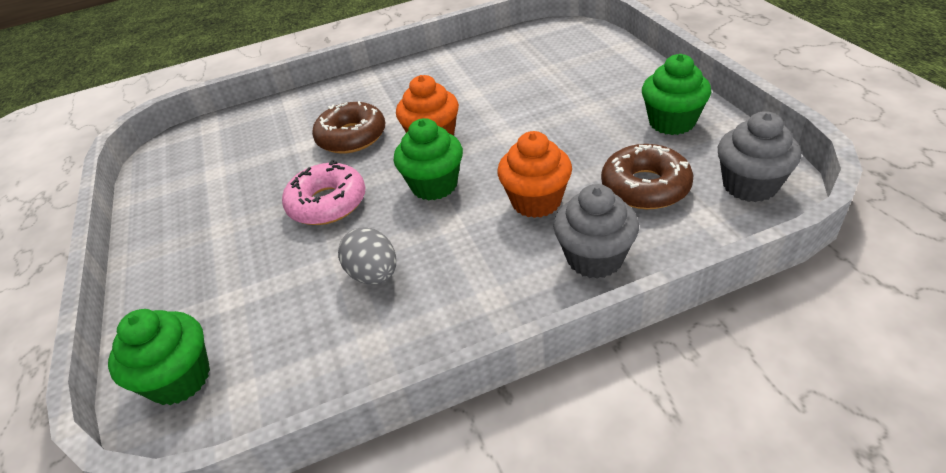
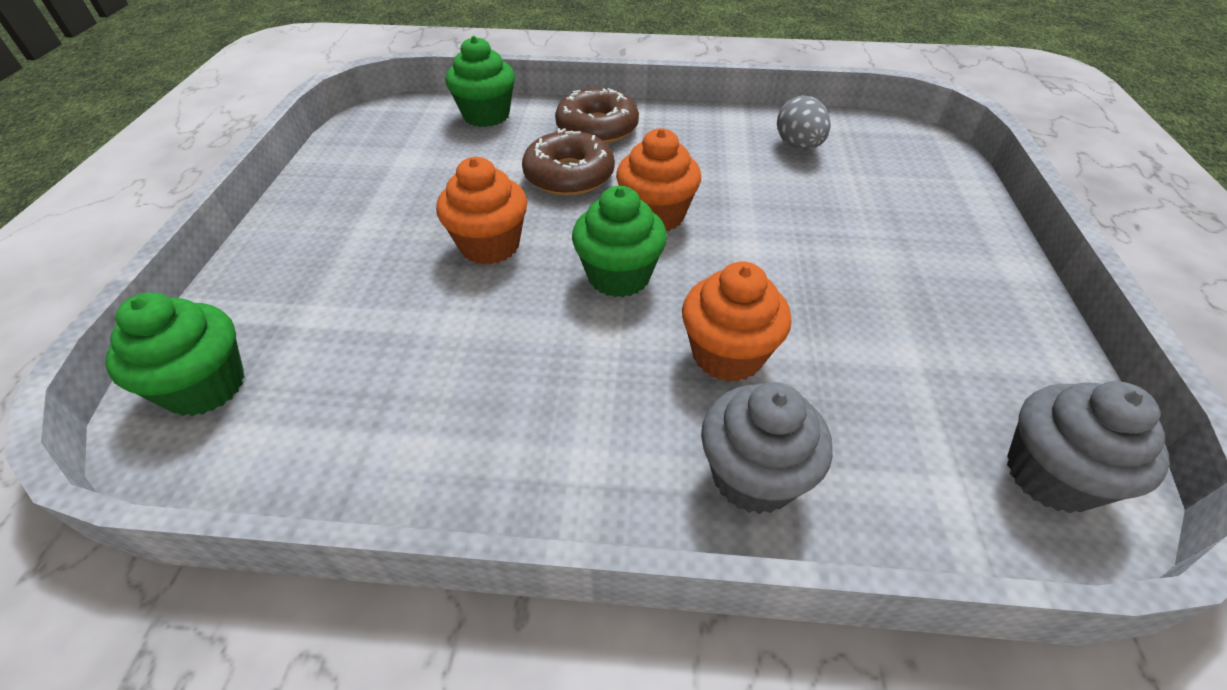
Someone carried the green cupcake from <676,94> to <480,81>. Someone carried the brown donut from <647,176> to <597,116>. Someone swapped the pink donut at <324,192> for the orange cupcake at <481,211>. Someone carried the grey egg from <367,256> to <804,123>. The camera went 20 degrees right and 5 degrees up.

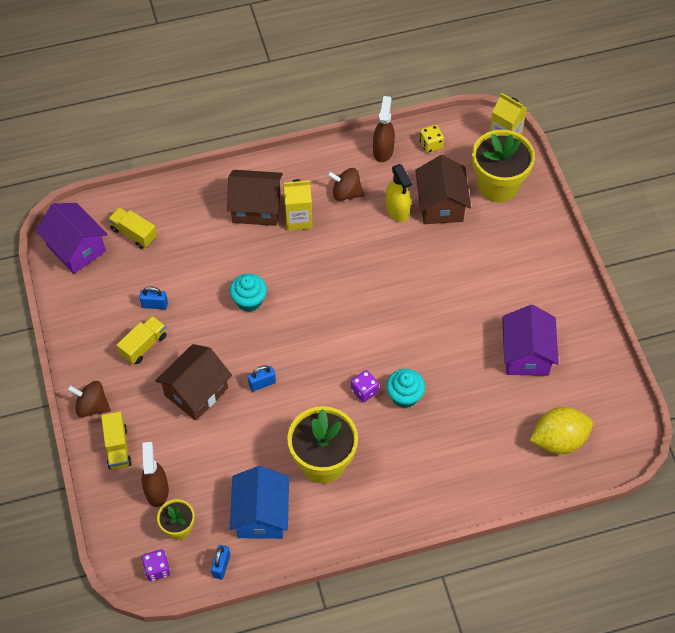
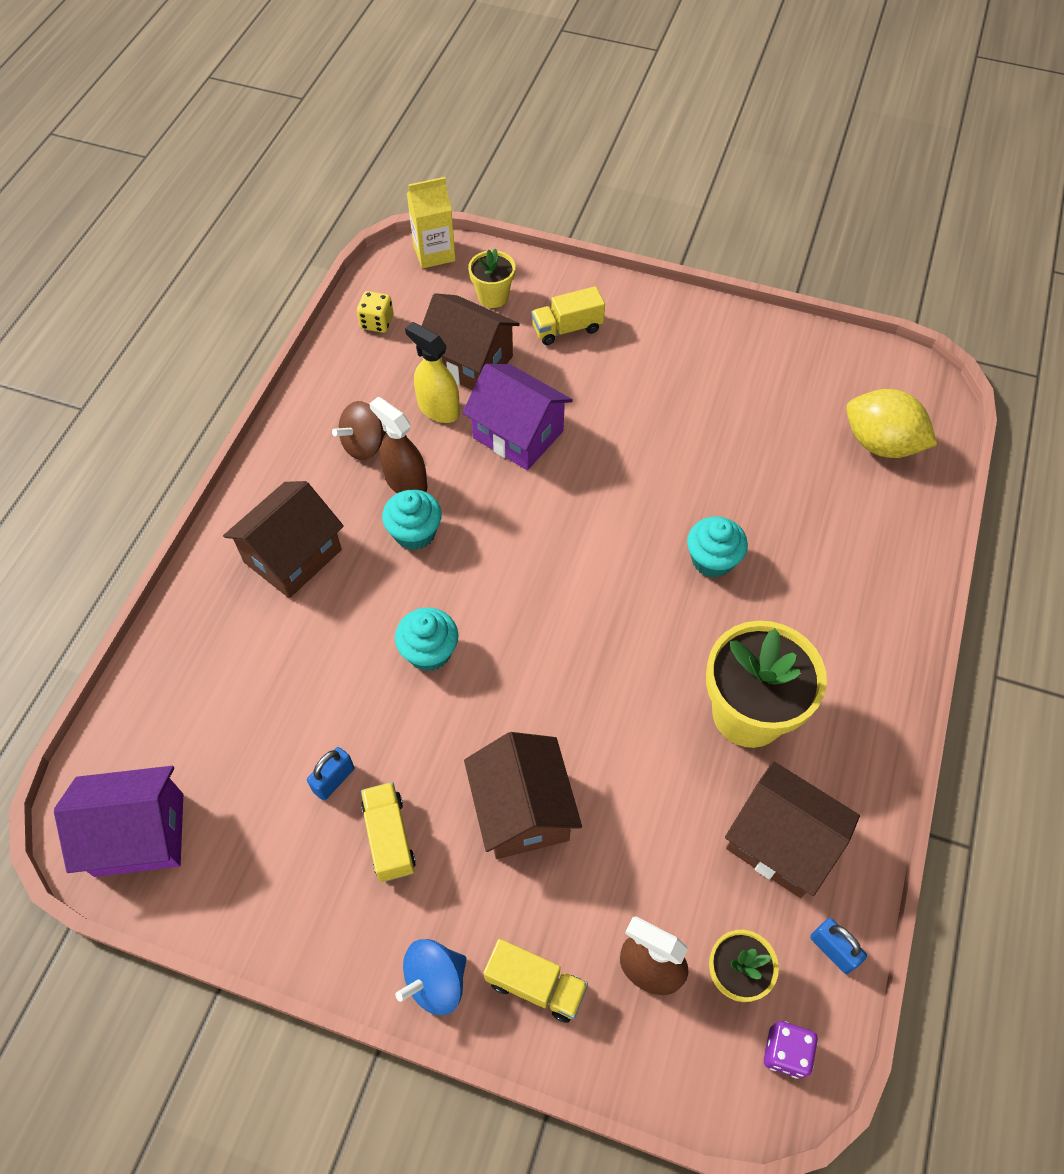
Someone carried the brown spray bottle from <384,129> to <398,445>. Someone scaled the yellow flower pot at <503,166> by 0.53. Someone rotated the yellow spray bottle at <399,193> by 150 degrees counterclockwise. Someone took away the yellow carton at <297,205>. Someone carried the yellow truck from <132,228> to <568,315>. Someone carried the purple house from <530,340> to <517,417>. Someone took away the blue padlock at <262,378>. Someone took away the purple dice at <365,386>. Someone repainted the brown spinning top at <89,399>, which became the blue spinning top at <431,977>. Someone rotated the yellow lemon at <561,430> by 75 degrees counterclockwise. Someone repainted the blue house at <259,502>, which became the brown house at <792,829>. Someone put down the turquoise cupcake at <412,520>. The camera went 55 degrees left and 0 degrees up.

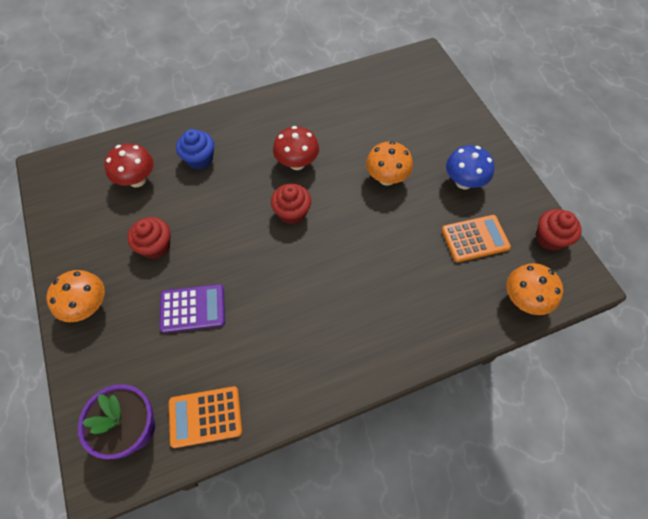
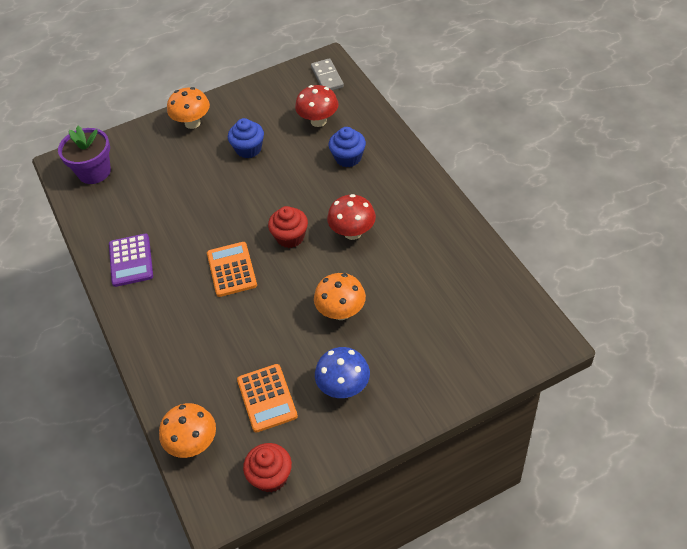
Someone repainted the red cupcake at <148,238>, which became the blue cupcake at <246,138>. Someone carried the purple calculator from <192,308> to <131,260>. Someone carried the orange calculator from <205,417> to <232,269>. Someone put down the grey domino at <327,74>. The camera went 90 degrees right and 10 degrees down.

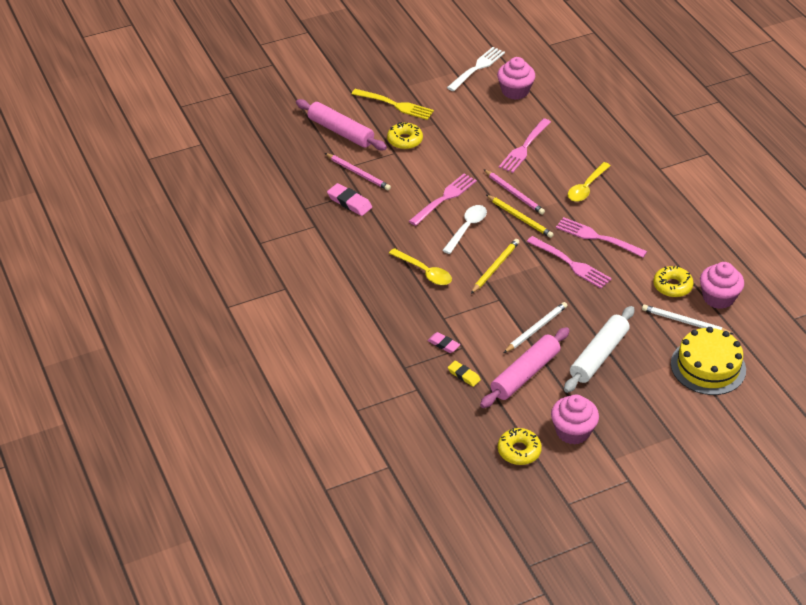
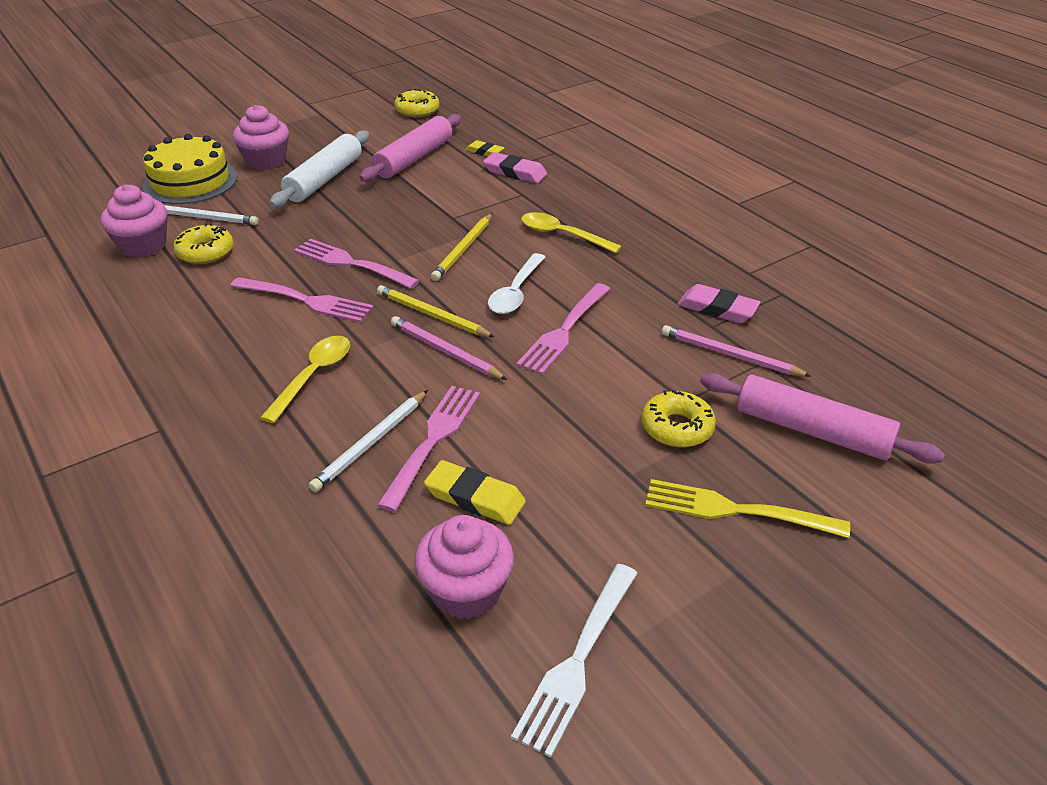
Someone carried the white pencil from <536,327> to <368,441>. Someone scaled the pink eraser at <443,342> by 1.54. Someone carried the pink cupcake from <575,420> to <261,137>. Someone put down the yellow eraser at <475,492>. The camera went 170 degrees right and 5 degrees down.

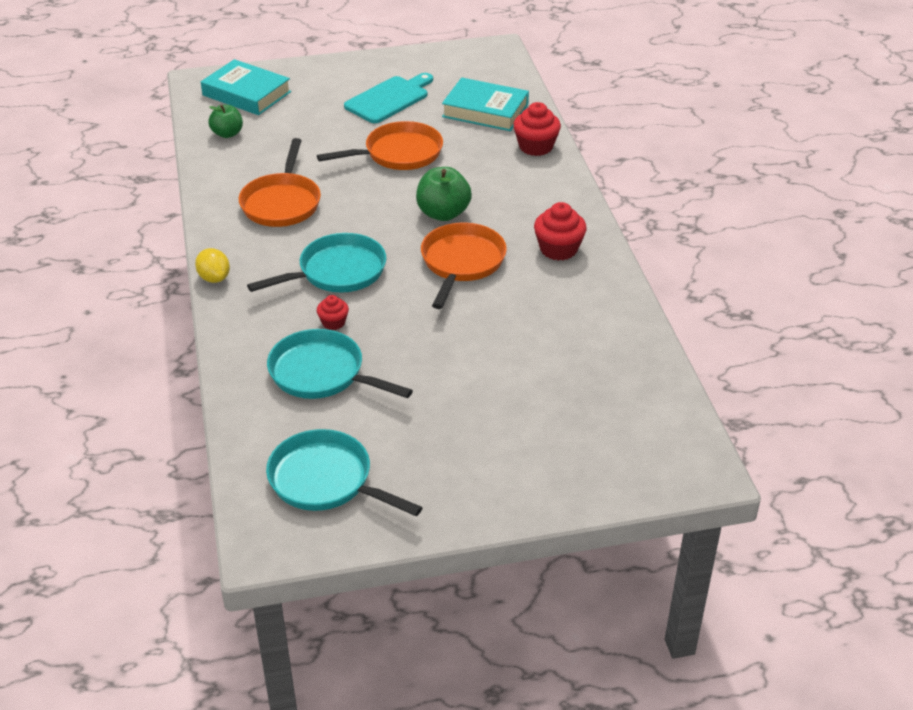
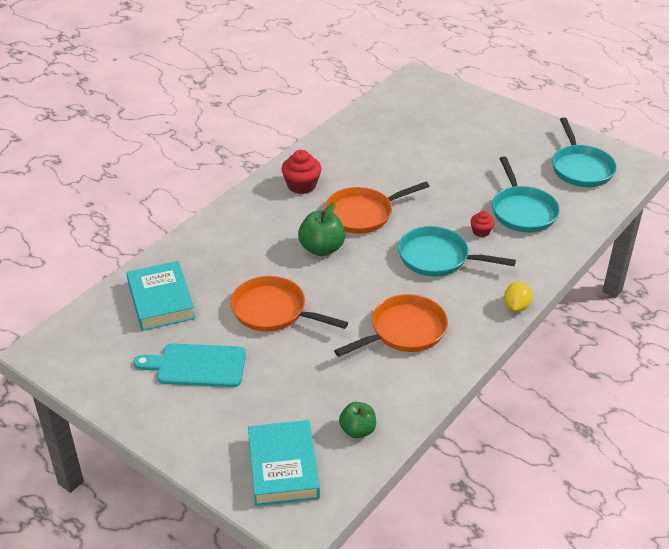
Someone took away the red cupcake at <537,129>. The camera went 130 degrees left and 0 degrees up.

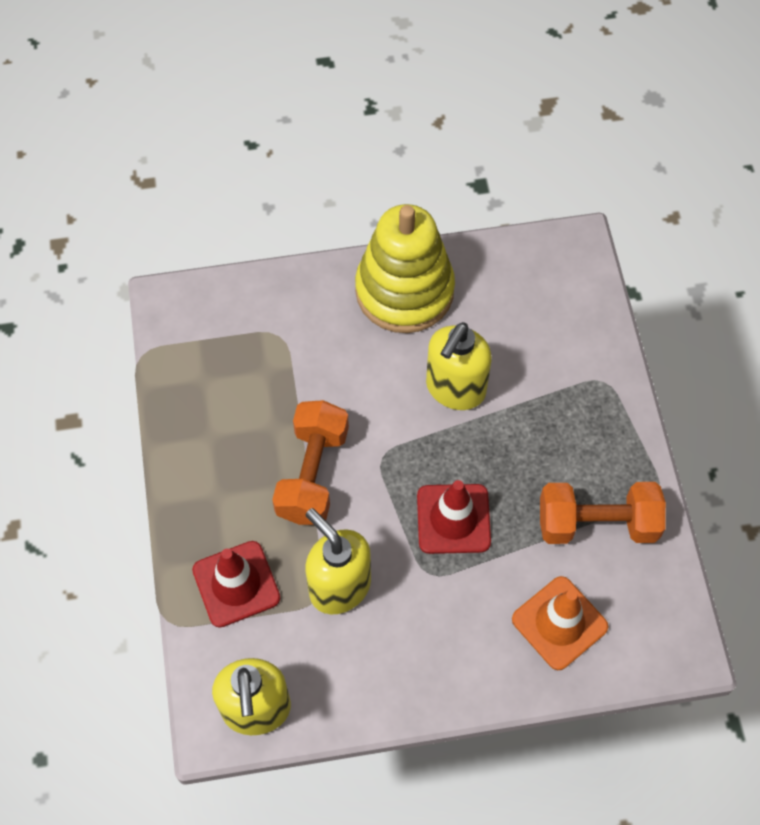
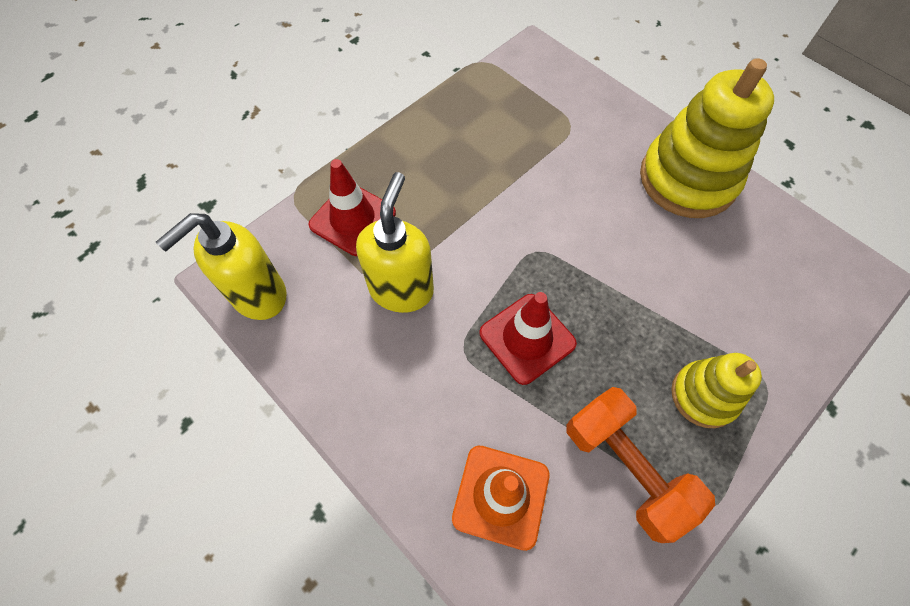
Someone took away the yellow soap dispenser at <459,366>. Someone took away the orange dumbbell at <310,462>. Someone put down the yellow stacking toy at <716,390>. The camera went 55 degrees right and 0 degrees up.

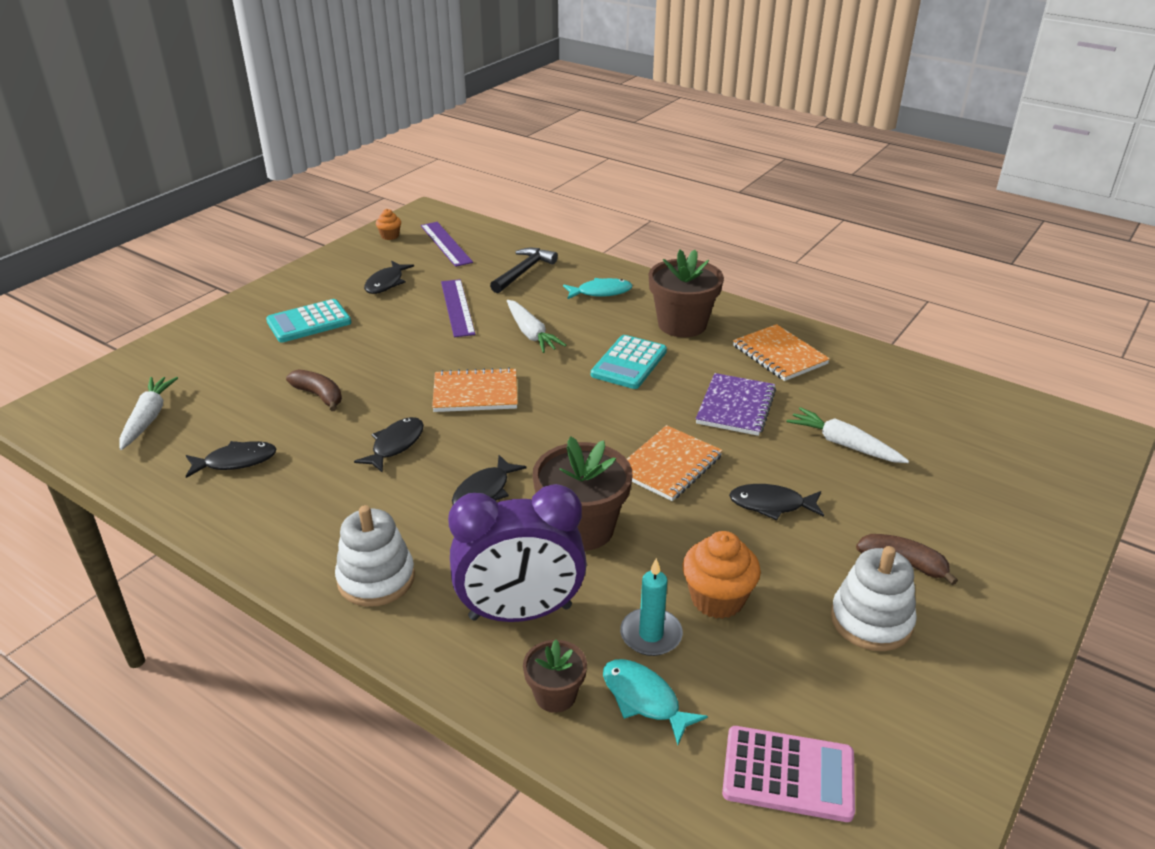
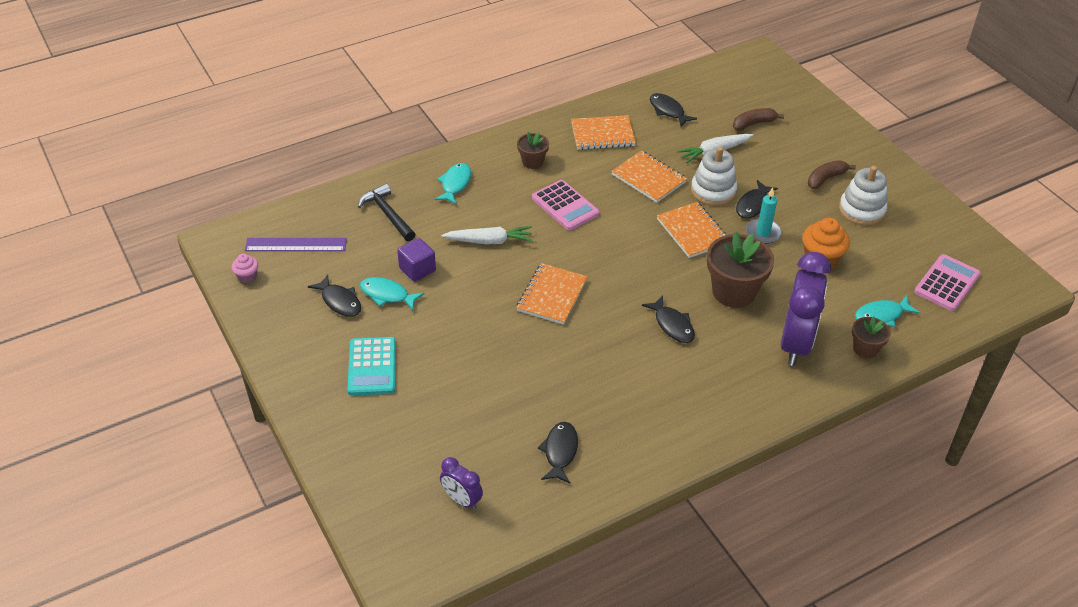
Someone repainted the orange cupcake at <388,224>, which became the pink cupcake at <245,268>. Someone scaled the brown flower pot at <686,293> by 0.54. Someone swapped the purple ruler at <458,308> for the purple cube at <416,260>. Someone repainted the turquoise calculator at <629,362>, which became the pink calculator at <565,205>. Someone carried the brown banana from <314,390> to <758,119>. Someone repainted the purple notebook at <736,404>, which became the orange notebook at <649,177>. Someone swapped the white carrot at <148,413> for the purple clock at <461,483>. Someone carried the black fish from <389,445> to <673,110>. Someone carried the white stacking toy from <375,556> to <714,176>. Someone carried the turquoise candle from <651,607> to <764,215>. Someone put down the turquoise fish at <392,294>. The camera went 65 degrees left and 10 degrees up.

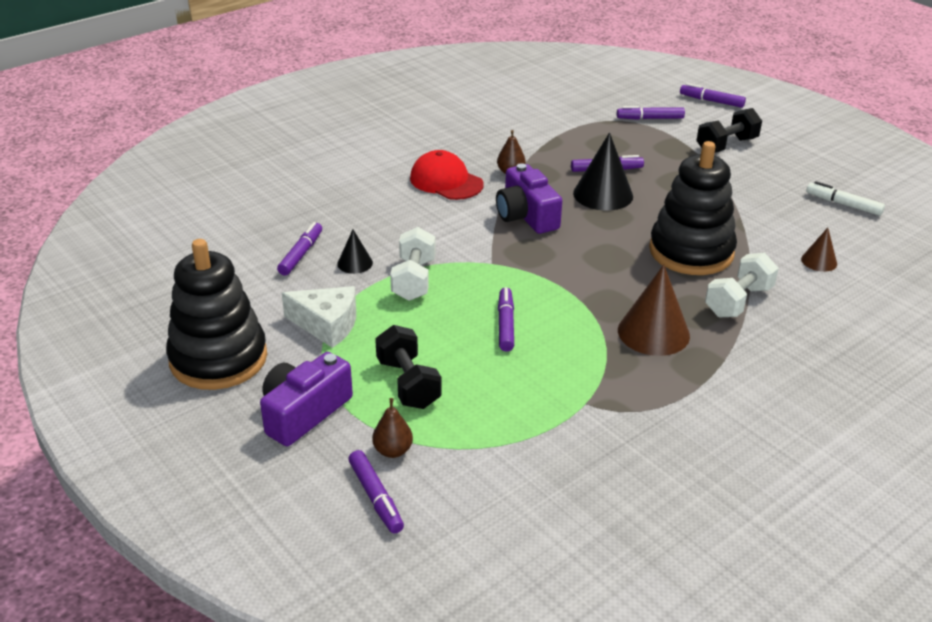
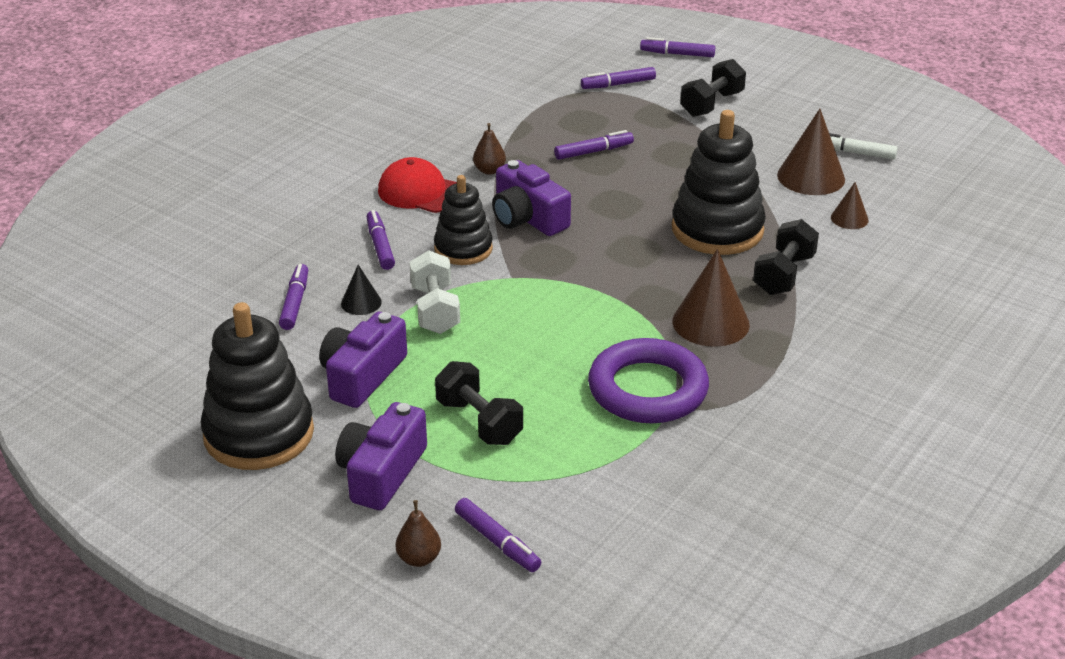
Someone took away the black cone at <603,171>. Someone repainted the white dumbbell at <742,285>, which became the black dumbbell at <786,257>. Someone swapped the white cheese at <319,317> for the purple camera at <363,360>. Someone carried the purple marker from <506,319> to <381,240>. Someone carried the brown pear from <392,428> to <418,533>. Someone put down the brown cone at <811,152>. Someone put down the black stacking toy at <463,220>. Someone put down the purple ring at <648,380>. The camera went 15 degrees left and 0 degrees up.

